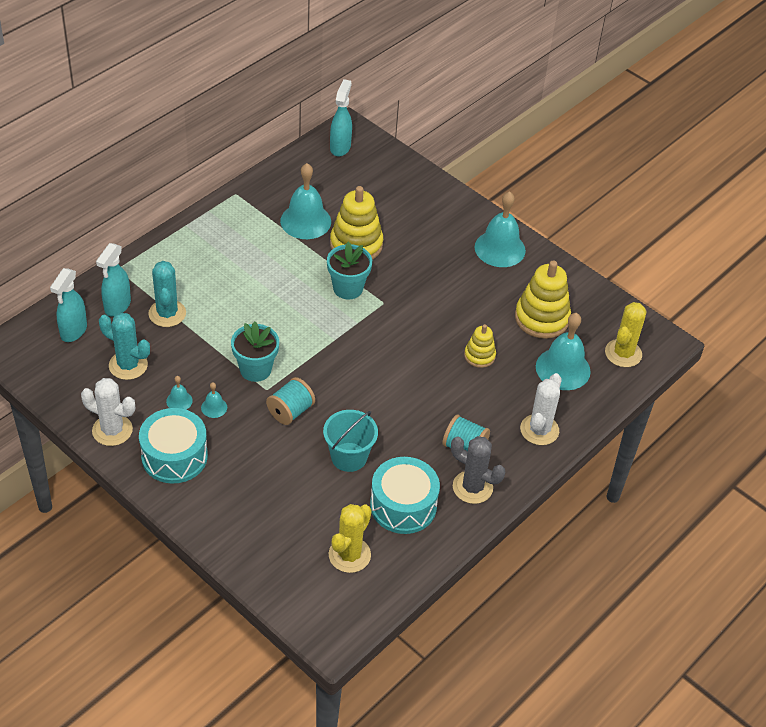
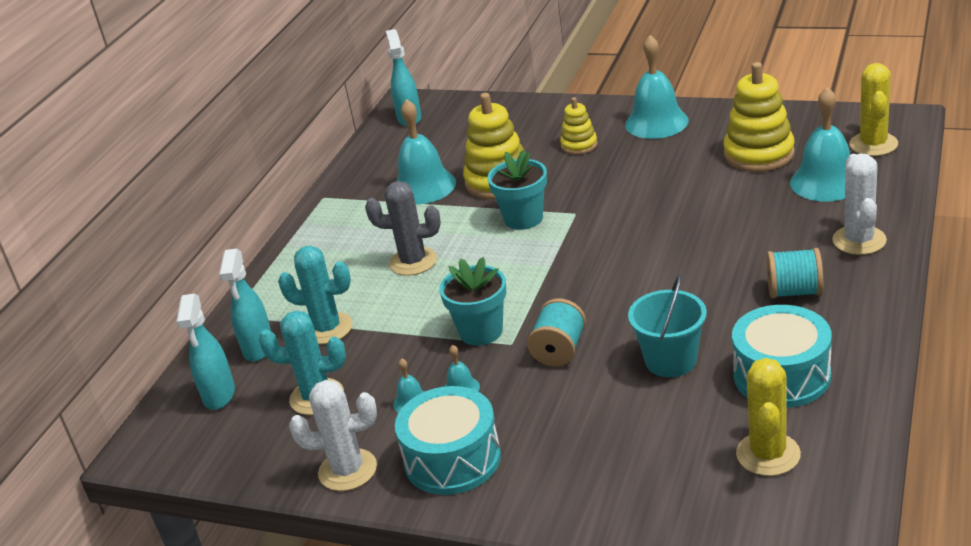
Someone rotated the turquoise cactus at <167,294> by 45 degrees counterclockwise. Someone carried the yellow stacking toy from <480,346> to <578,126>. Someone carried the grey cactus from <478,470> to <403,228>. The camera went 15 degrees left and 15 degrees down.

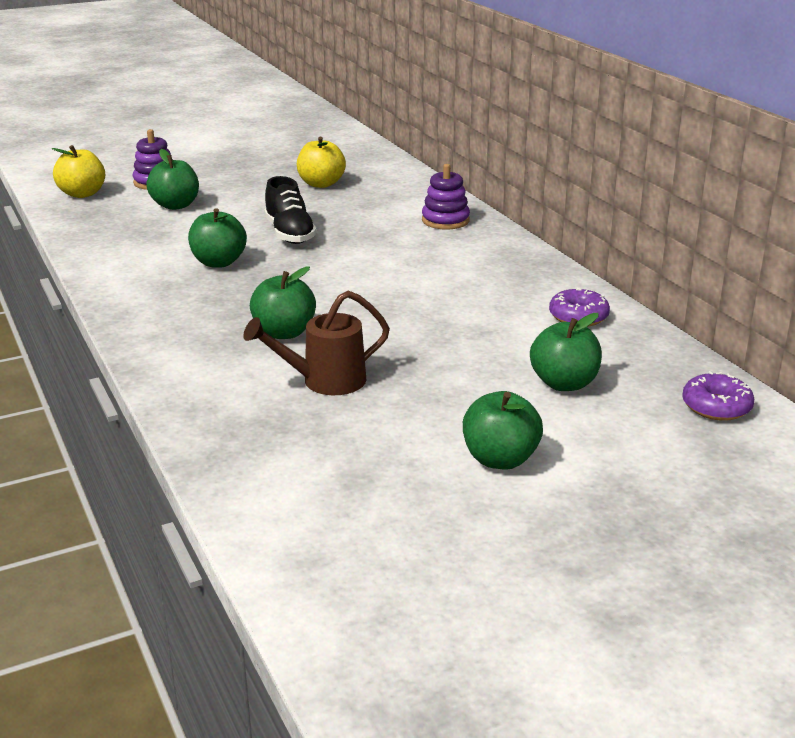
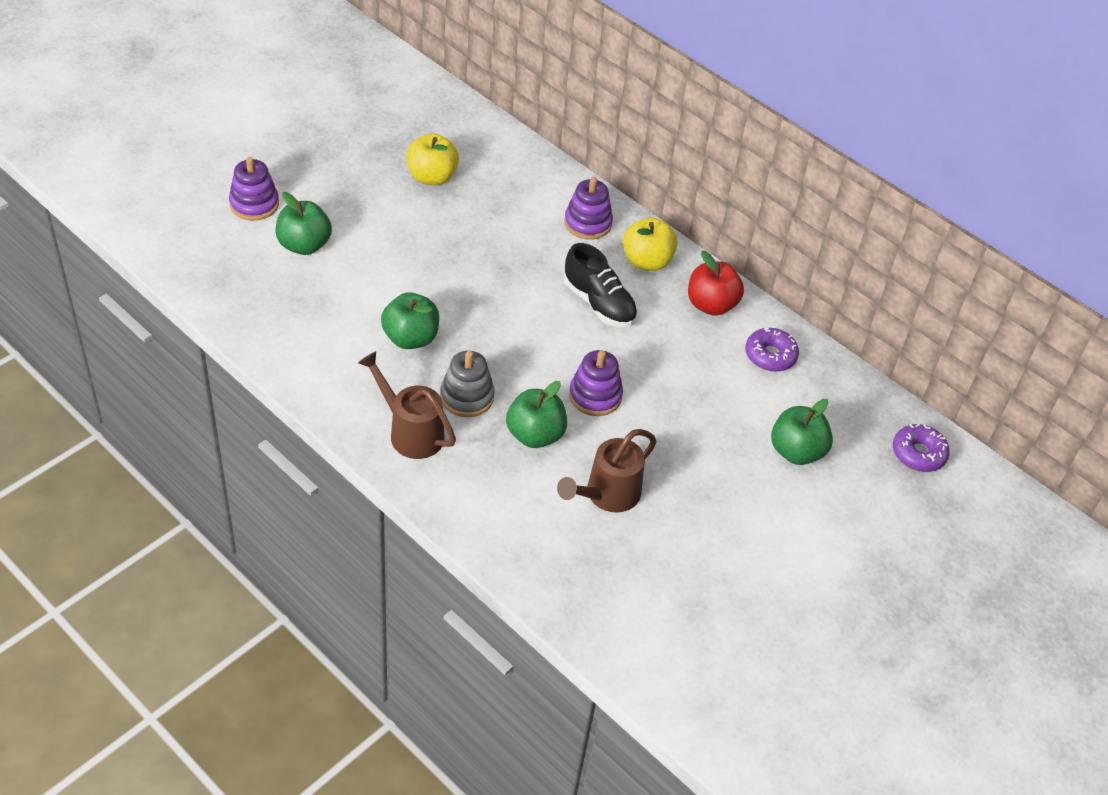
Someone carried the yellow apple from <78,171> to <650,244>. Someone carried the black shoe from <290,210> to <601,285>. Someone took away the green apple at <503,430>. Someone put down the red apple at <716,283>. Someone put down the purple stacking toy at <596,383>. Someone put down the brown watering can at <407,405>. Someone put down the grey stacking toy at <467,384>. The camera went 25 degrees left and 20 degrees up.

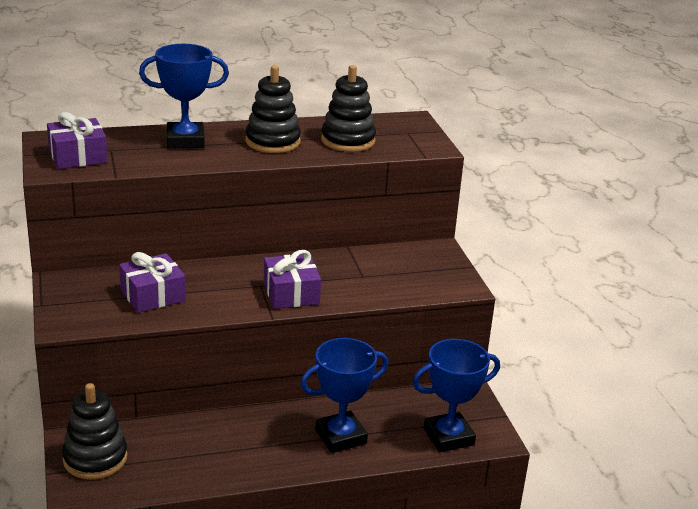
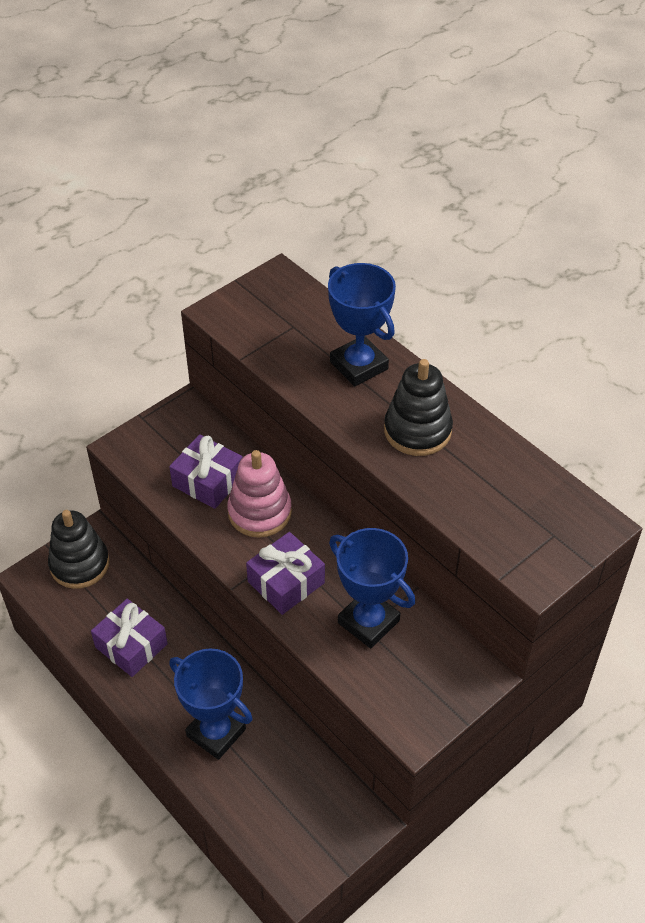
Someone took away the black stacking toy at <348,108>. Someone carried the purple gift from <77,140> to <129,638>. Someone carried the blue trophy from <456,395> to <372,588>. Someone put down the pink stacking toy at <259,494>. The camera went 65 degrees right and 20 degrees up.

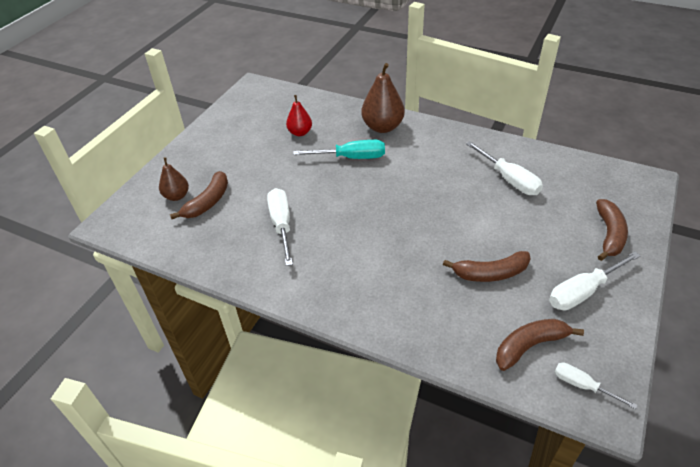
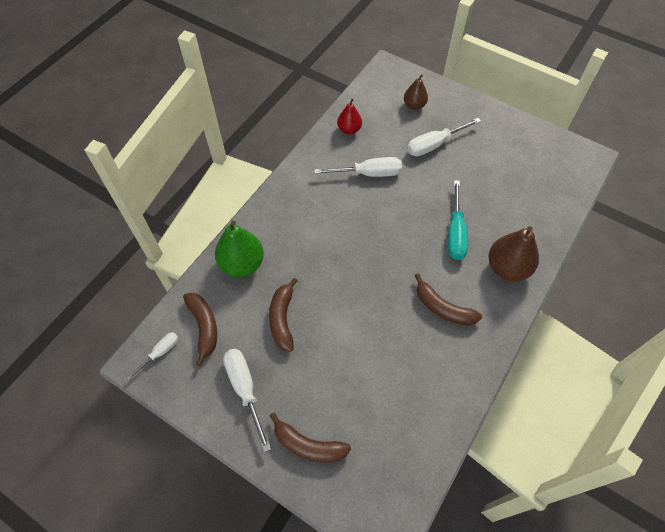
Someone carried the red pear from <299,115> to <349,117>. Someone carried the white screwdriver from <504,168> to <444,137>. Someone carried the brown banana from <199,195> to <448,299>. Someone put down the green pear at <239,249>. The camera went 95 degrees right and 15 degrees up.

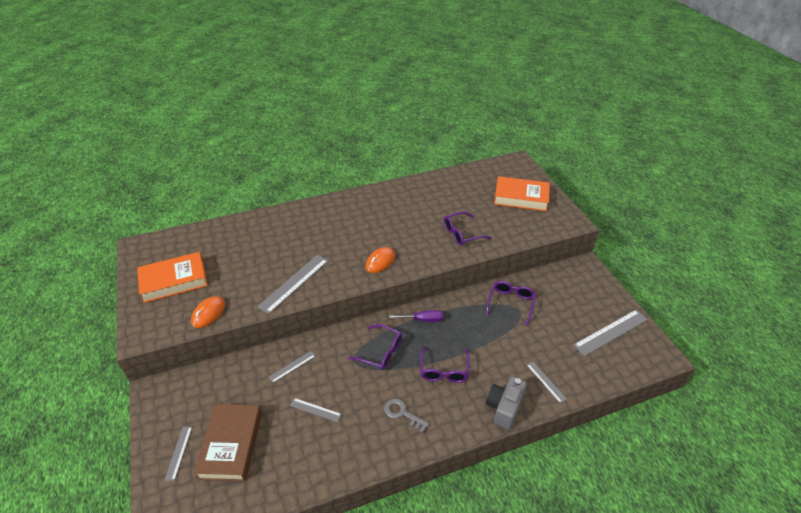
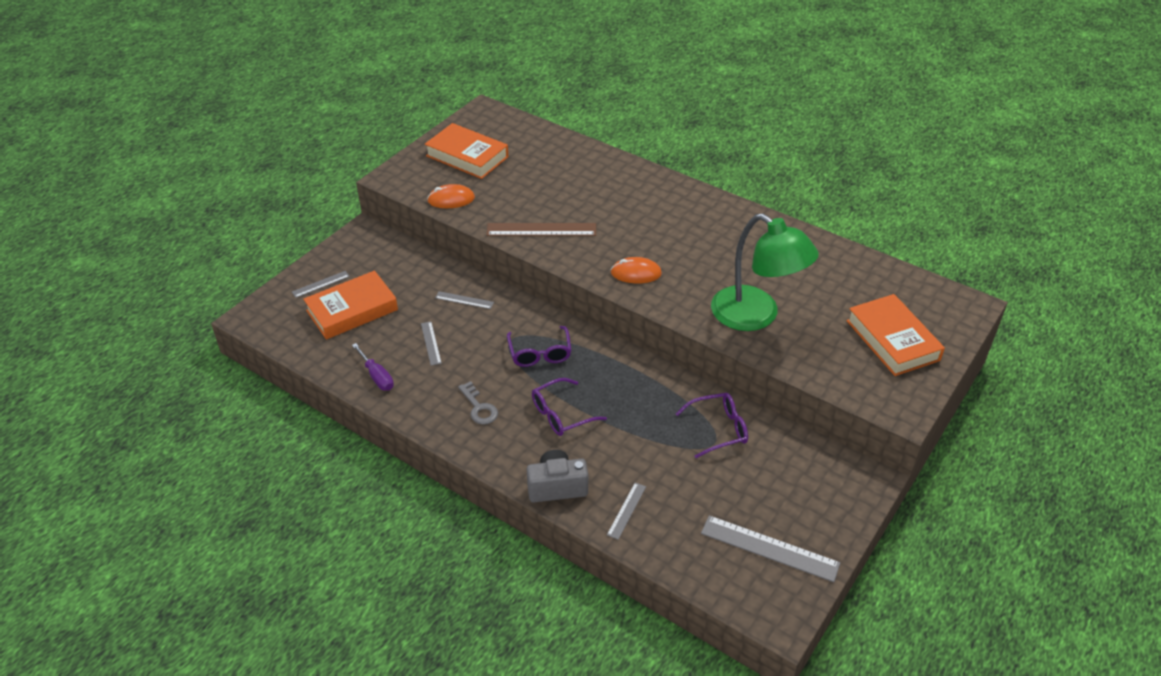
Someone swapped the purple glasses at <468,228> for the green lamp at <765,272>. Someone repainted the grey ruler at <292,284>, which became the brown ruler at <541,229>. Someone carried the purple screwdriver from <416,316> to <373,367>. Someone rotated the grey key at <406,415> by 150 degrees clockwise. Someone repainted the brown book at <228,443>, which became the orange book at <350,305>. The camera went 55 degrees right and 0 degrees up.

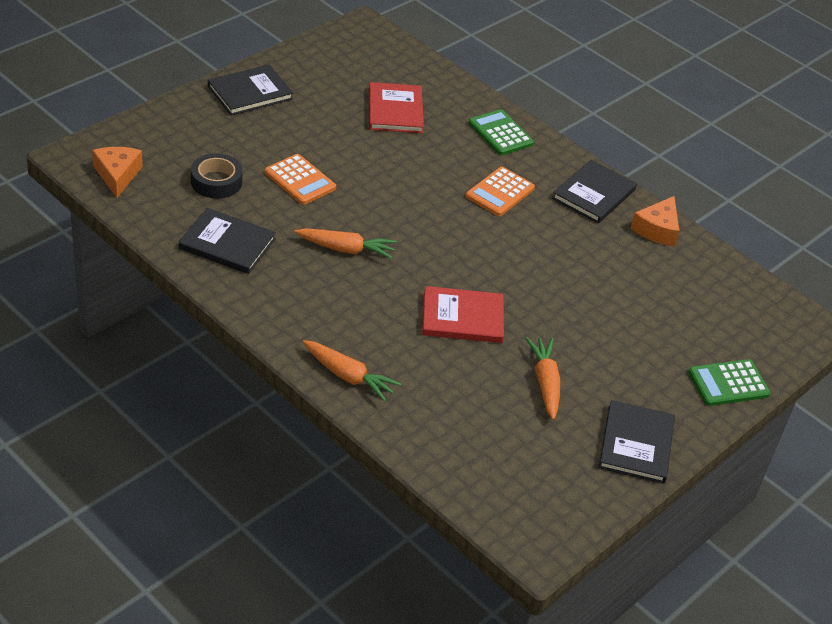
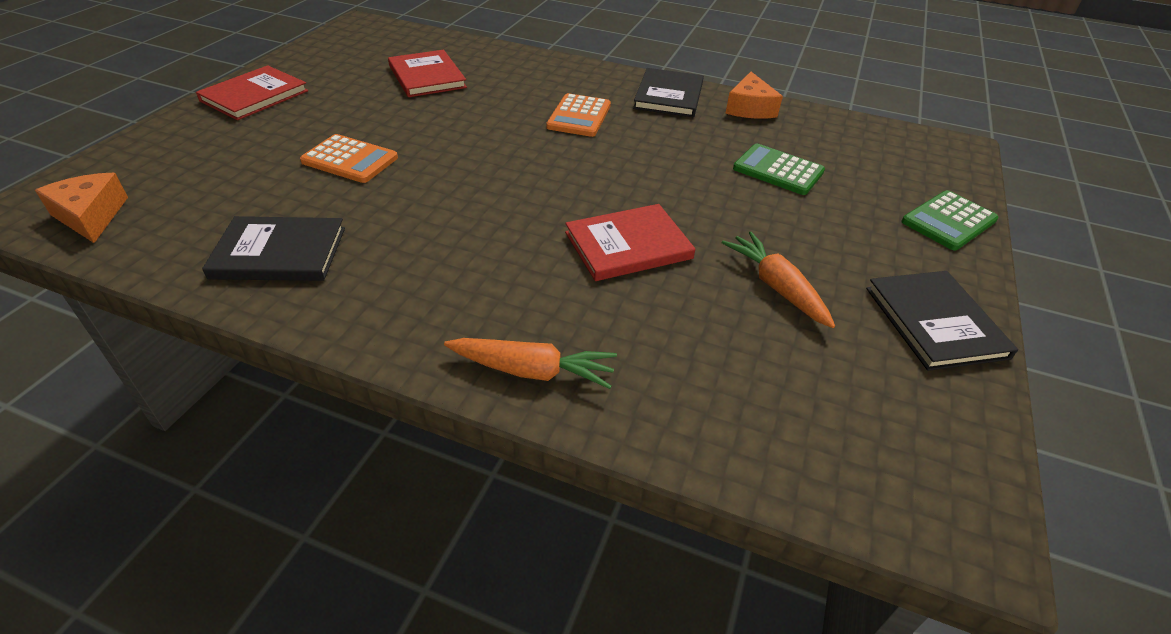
Someone repainted the black book at <250,89>, which became the red book at <252,92>. Someone carried the green calculator from <501,132> to <779,169>. Someone took away the black tape at <217,176>. Someone took away the orange carrot at <345,243>. The camera went 20 degrees left and 0 degrees up.

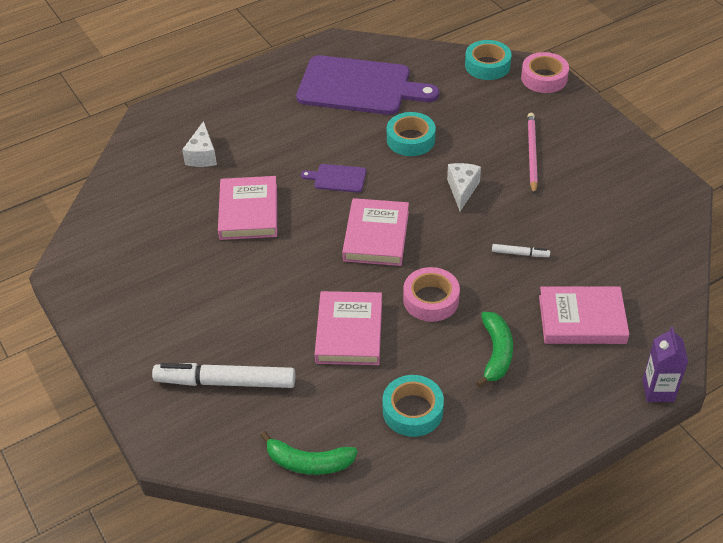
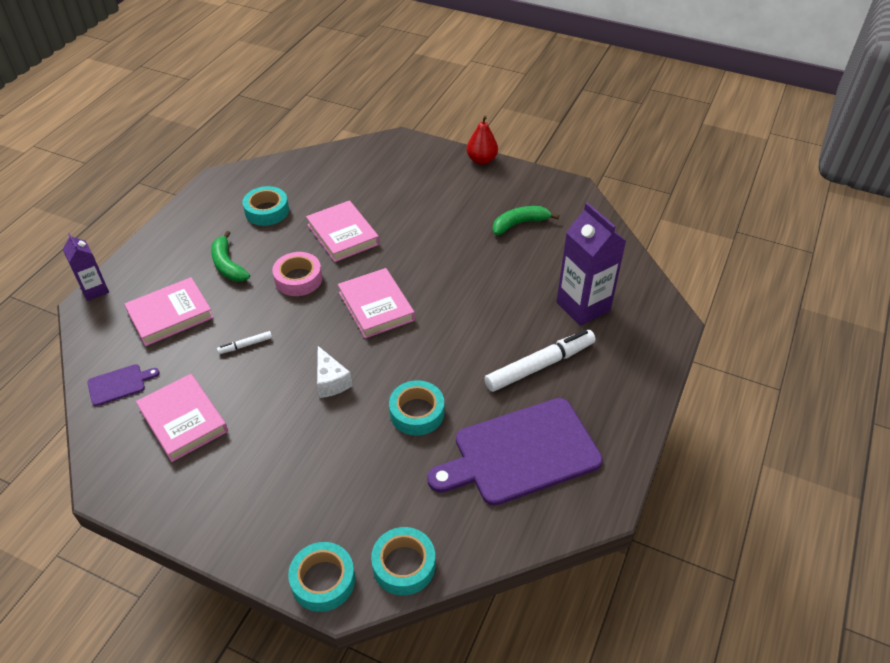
Someone repainted the pink tape at <545,72>, which became the turquoise tape at <321,577>. Someone took away the pink pencil at <532,154>. Someone swapped the white cheese at <199,144> for the purple carton at <591,264>. Someone carried the purple cutting board from <333,178> to <123,385>. Someone carried the pink book from <247,208> to <182,418>. Someone carried the white marker from <223,375> to <540,361>. Someone carried the green banana from <309,453> to <526,220>. Someone put down the red pear at <482,140>. The camera went 145 degrees right and 0 degrees up.

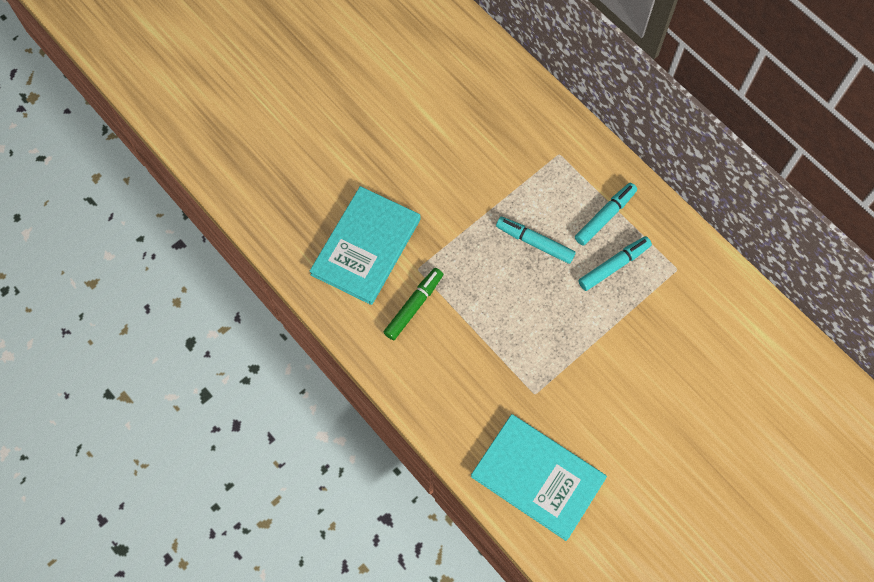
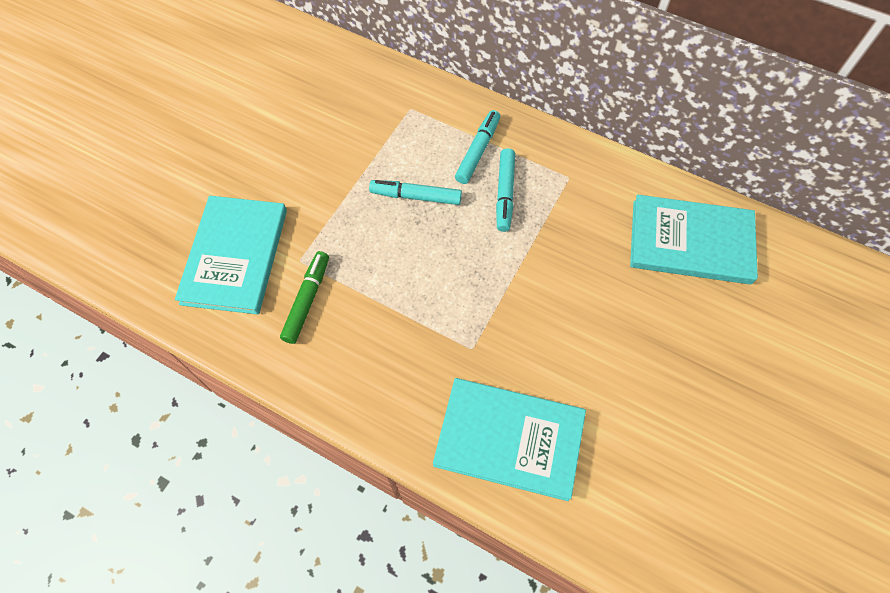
Someone rotated the turquoise marker at <615,263> by 150 degrees clockwise. Someone put down the turquoise book at <694,239>. The camera went 20 degrees left and 5 degrees down.

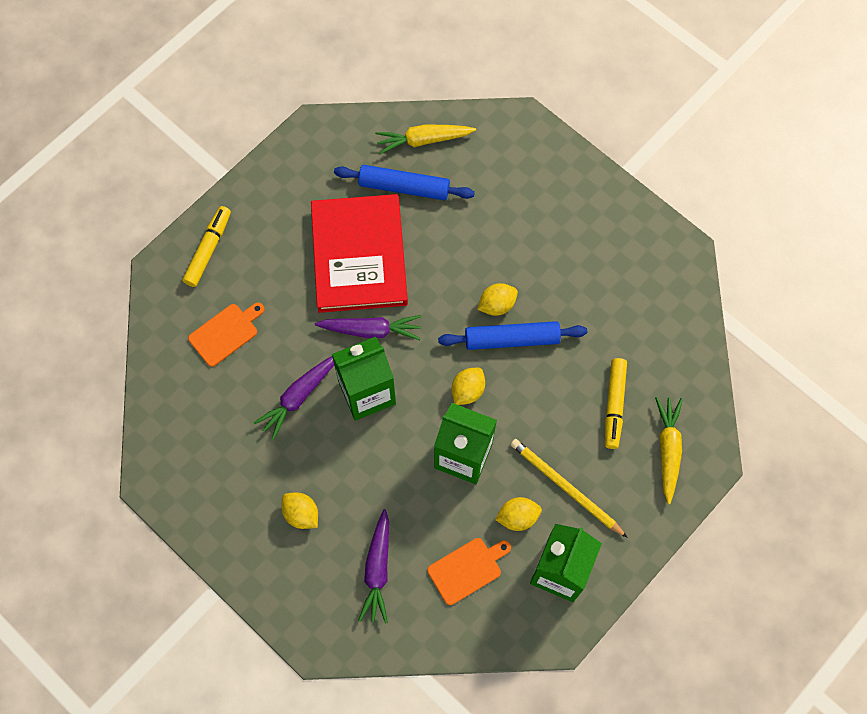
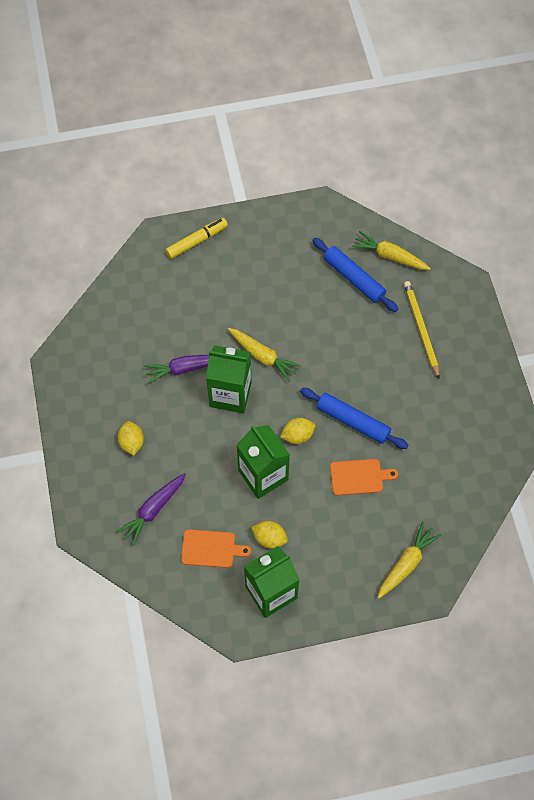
Someone took away the red book at <359,253>. Someone took away the yellow lemon at <497,299>. Someone carried the orange cutting board from <226,334> to <364,477>. Someone repainted the purple carrot at <368,327>, which became the yellow carrot at <265,355>. Someone took away the yellow marker at <616,403>. Someone carried the yellow pencil from <569,488> to <421,330>. The camera went 35 degrees right and 5 degrees down.

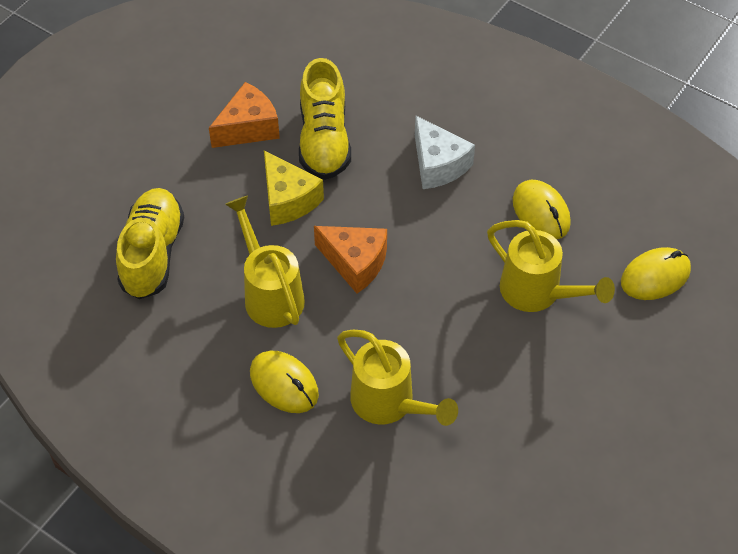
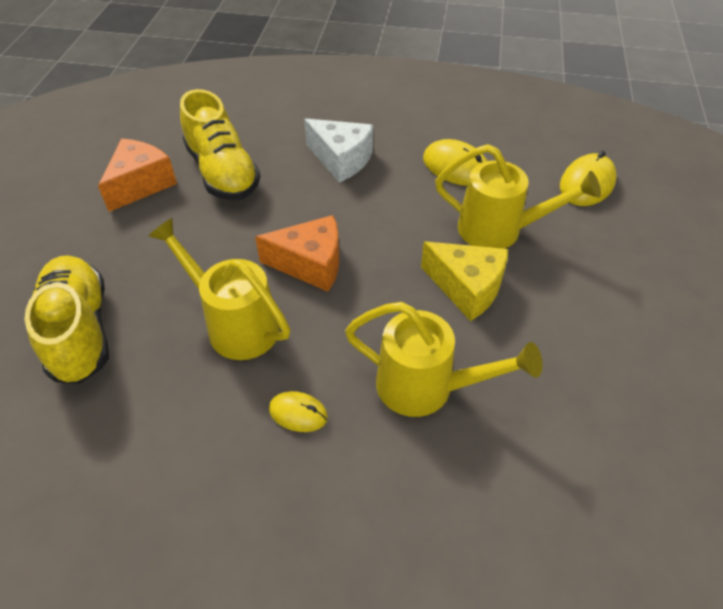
Someone carried the yellow cheese from <294,188> to <464,281>. Someone scaled the yellow mouse at <284,382> by 0.60. The camera went 25 degrees left and 5 degrees down.

